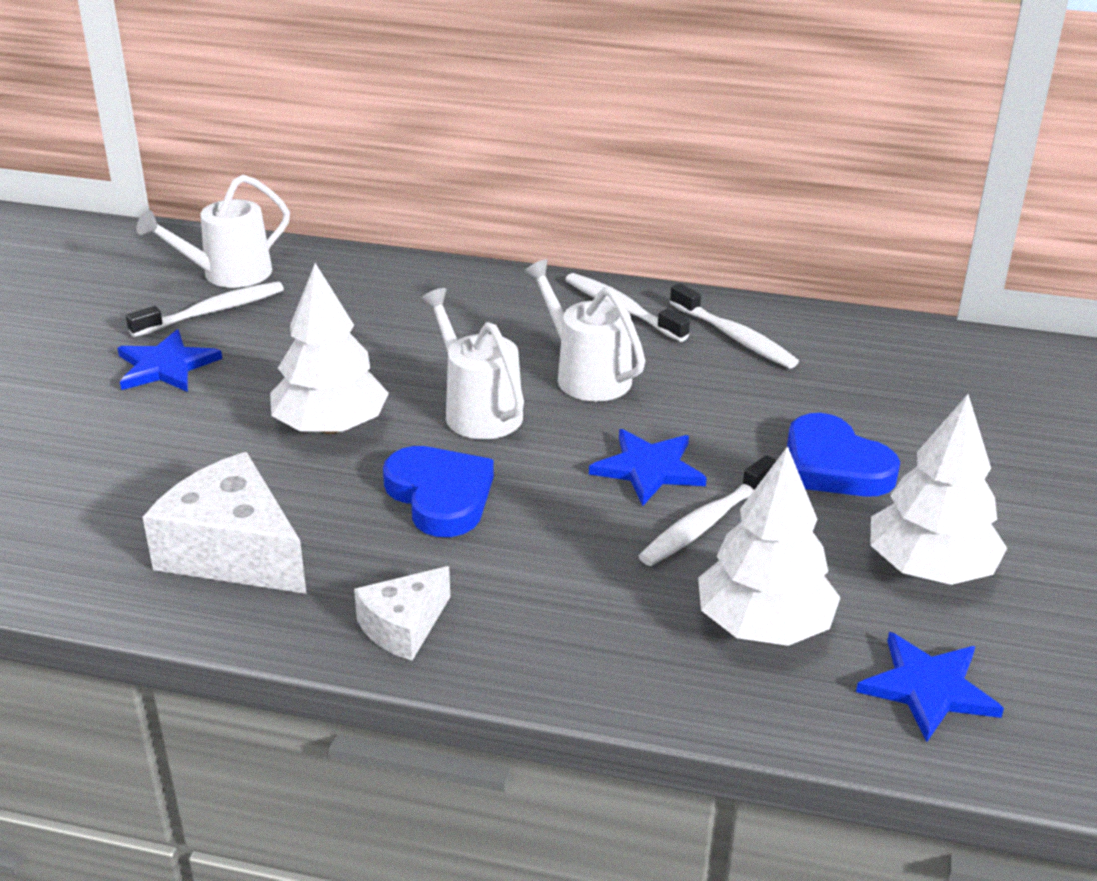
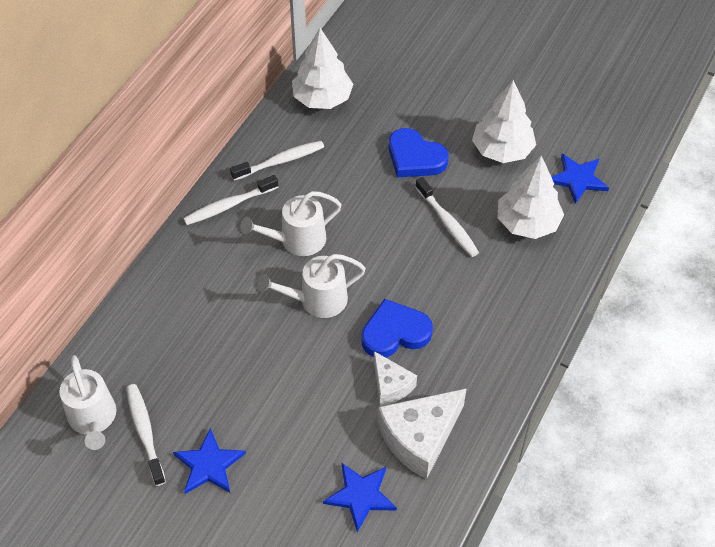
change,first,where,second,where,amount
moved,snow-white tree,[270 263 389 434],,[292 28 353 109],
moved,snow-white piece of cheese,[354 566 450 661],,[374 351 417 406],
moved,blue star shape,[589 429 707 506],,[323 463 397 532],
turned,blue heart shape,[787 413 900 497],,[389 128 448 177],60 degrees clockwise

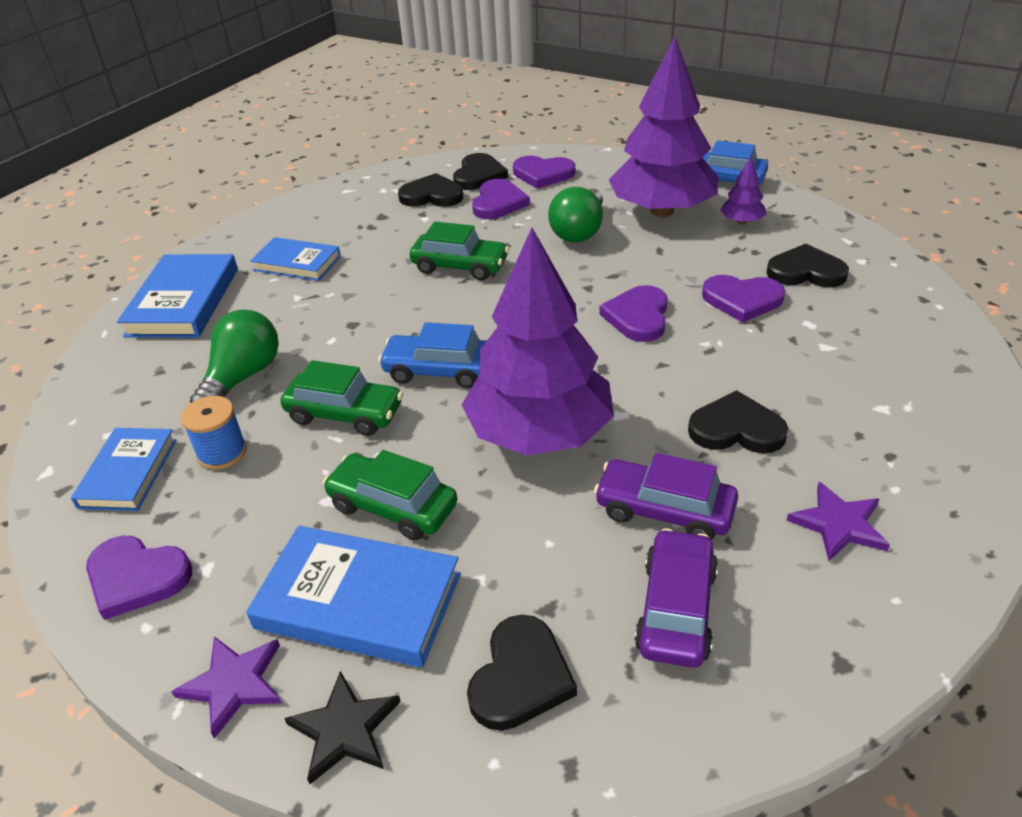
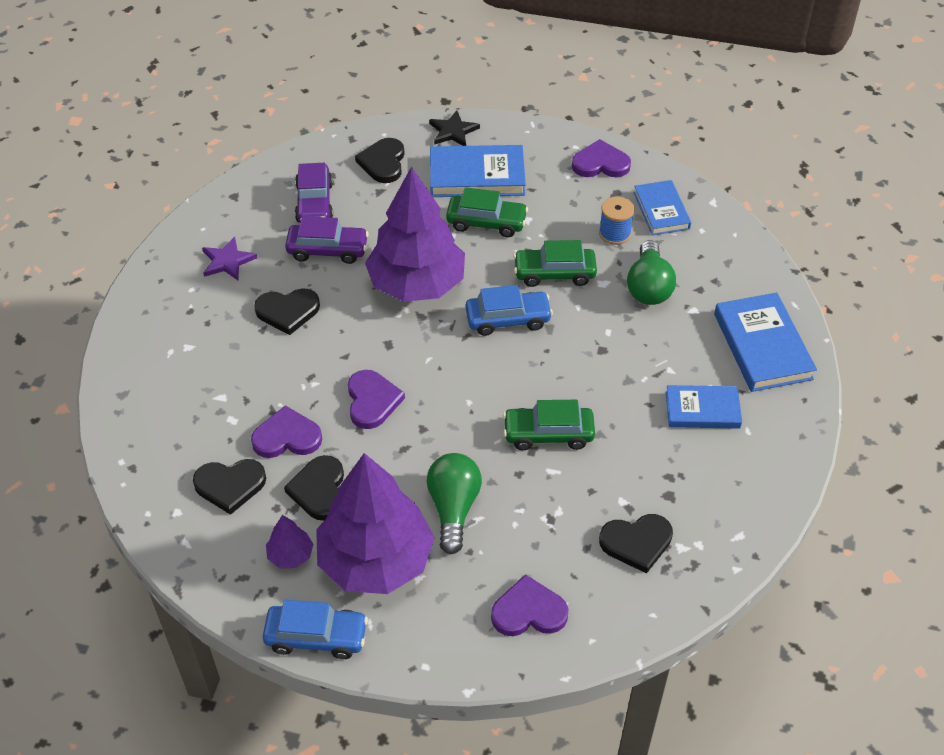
change,first,where,second,where,amount
removed,violet star shape,[171 636 282 739],,,
moved,black heart shape,[453 153 508 190],,[284 455 344 521],
removed,violet heart shape,[472 179 530 219],,,

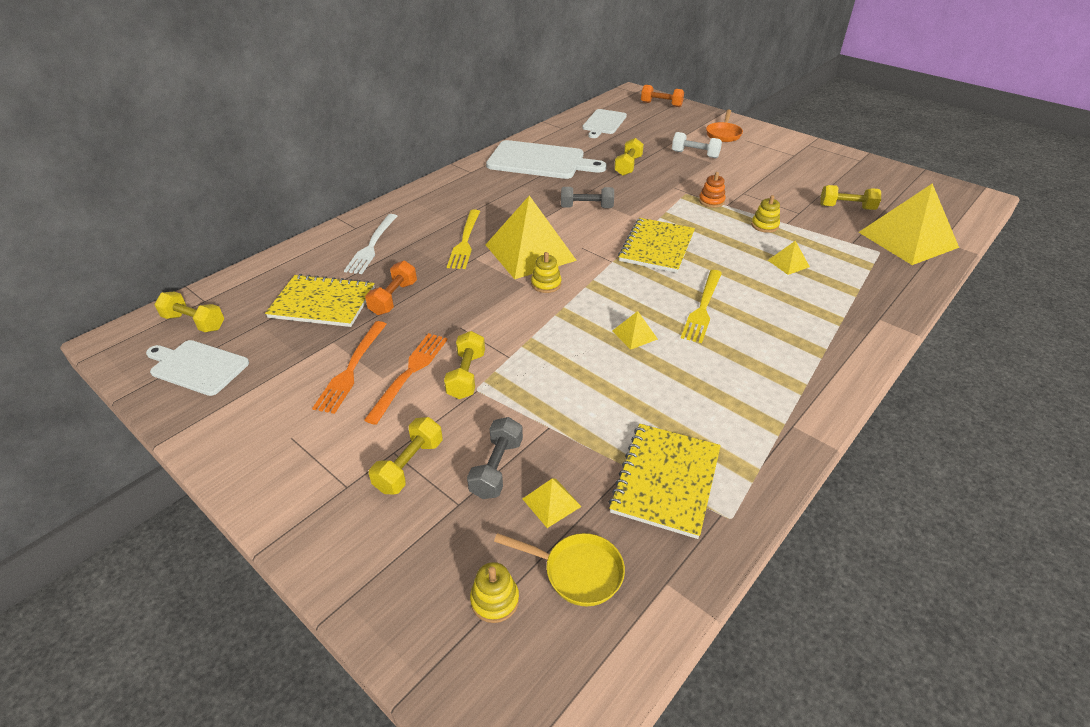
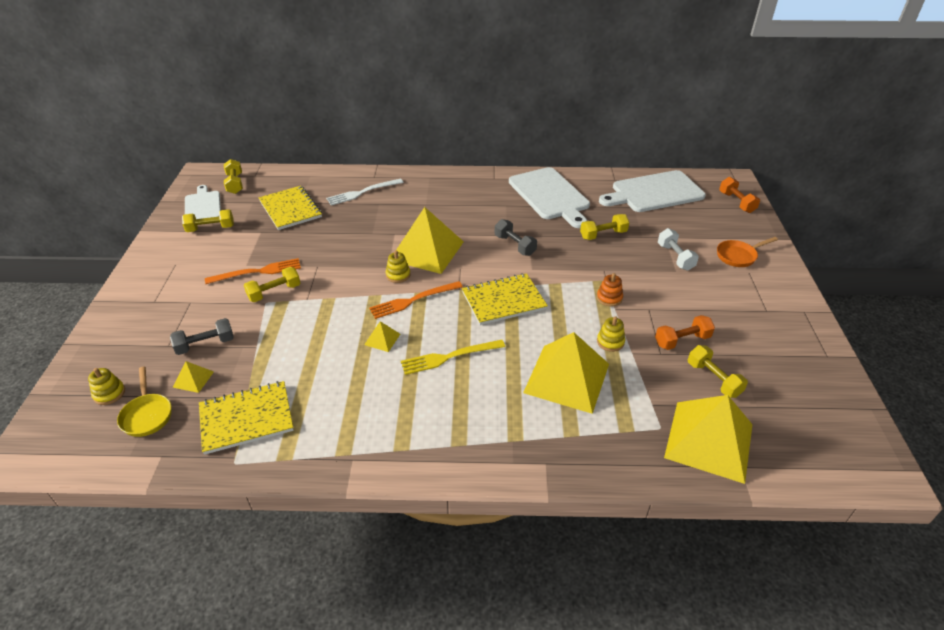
change,first,where,second,where,amount
moved,orange-coloured table fork,[312 321 387 414],,[369 281 463 319],
moved,orange-coloured dumbbell,[365 261 417 315],,[655 315 715 350],
moved,yellow dumbbell,[369 417 443 495],,[182 209 234 232],
removed,yellow table fork,[447 209 480 269],,,
resized,snow-white cutting board,[582 109 627 138],,[599 170 706 212],x1.62
resized,yellow pyramid shape,[768 241 810 275],,[523 332 609 414],x2.41

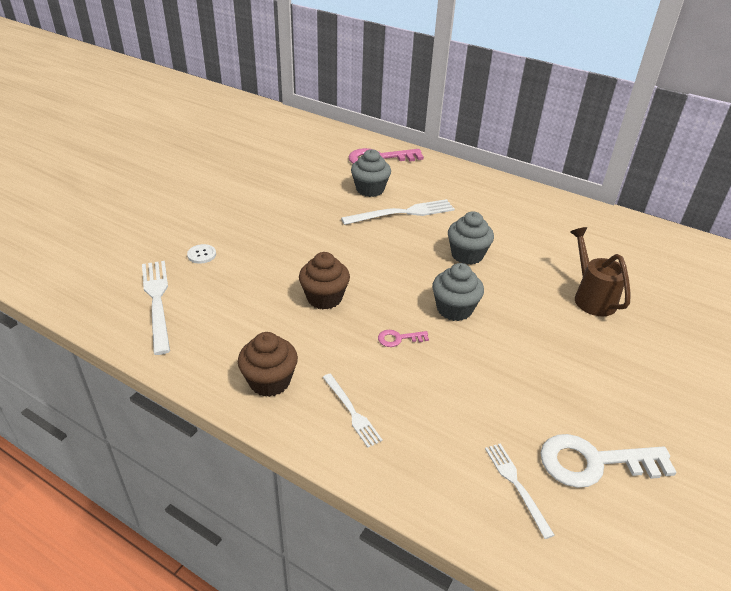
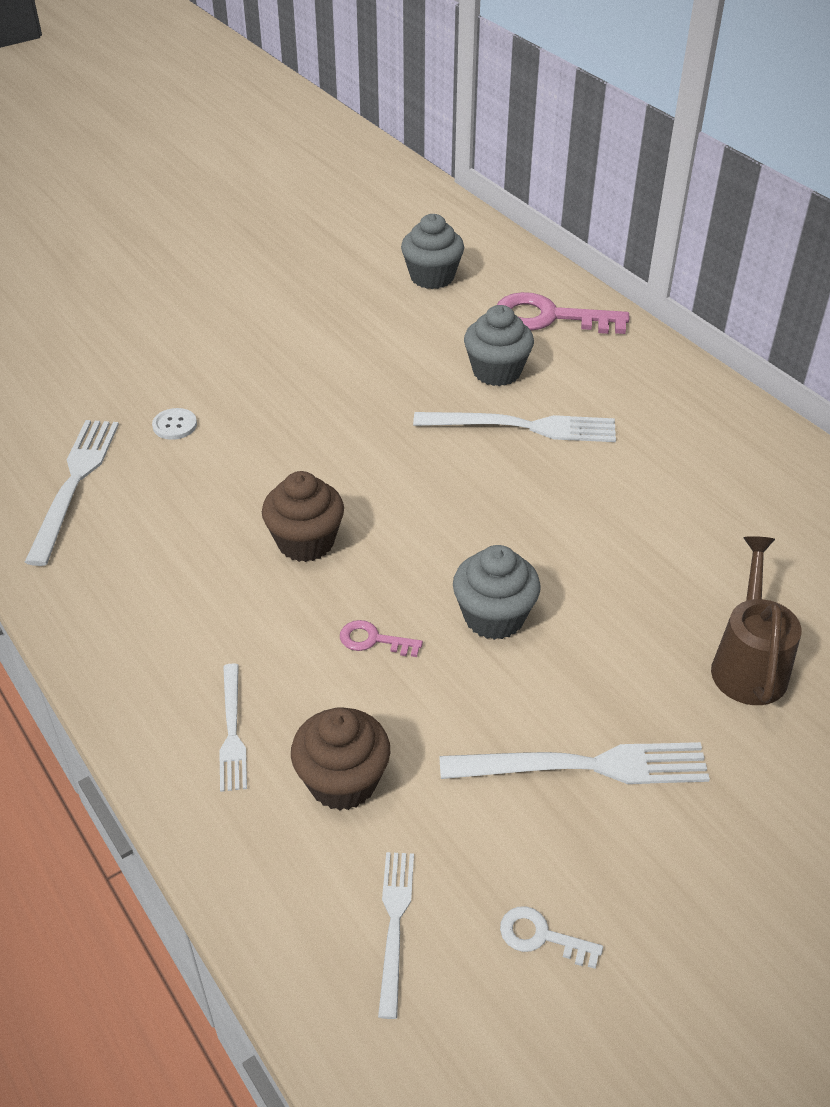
change,first,where,second,where,amount
moved,russet fairy cake,[238 332 298 397],,[291 707 390 811],
moved,ash-grey fairy cake,[448 211 494 265],,[401 214 464 289],
resized,snow-white door key,[540 434 677 488],,[500 906 603 969],x0.47
added,,,snow-white table fork,[439 742 710 784],

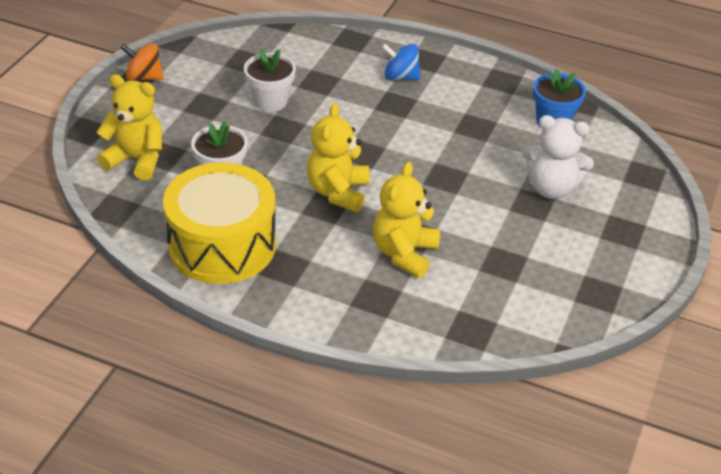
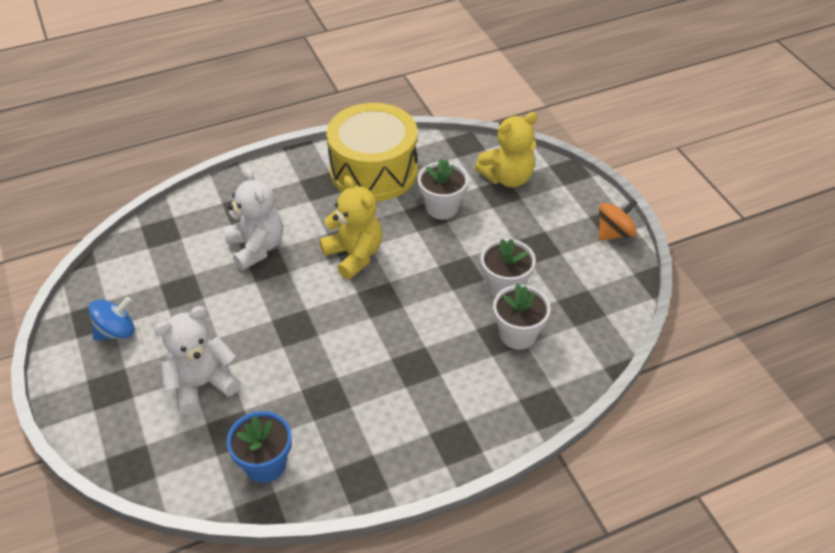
change,first,where,second,where,amount
recoloured,yellow teddy,[373 162 440 278],snow-white teddy,[224 168 283 270],
moved,blue spinning top,[382 44 421 80],,[89 297 135 341],
added,,,snow-white potted plant,[493 283 551 350],

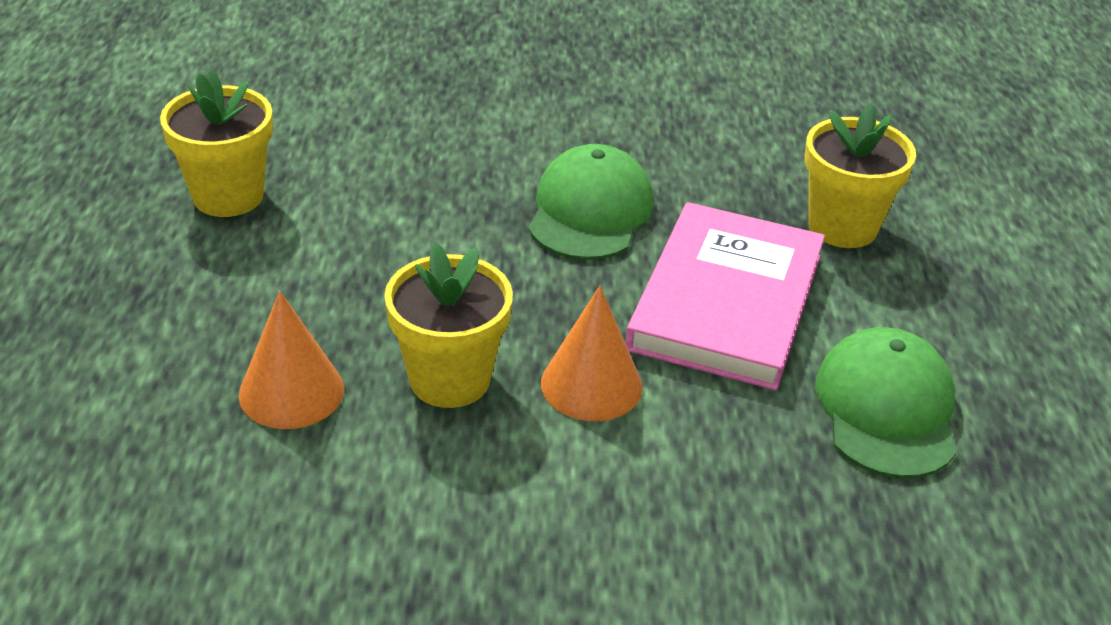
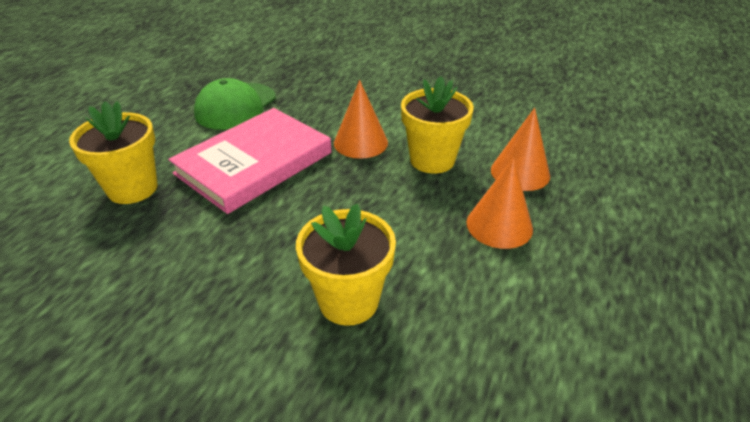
change,first,where,second,where,amount
moved,yellow potted plant,[160 70 273 217],,[296 204 396 326],
removed,green peaked cap,[528 144 653 260],,,
added,,,orange-coloured cone,[466 157 533 249],

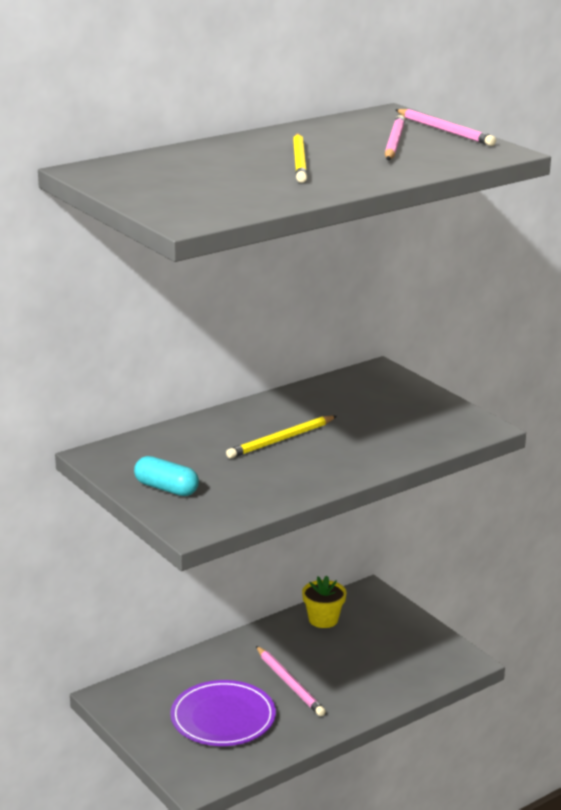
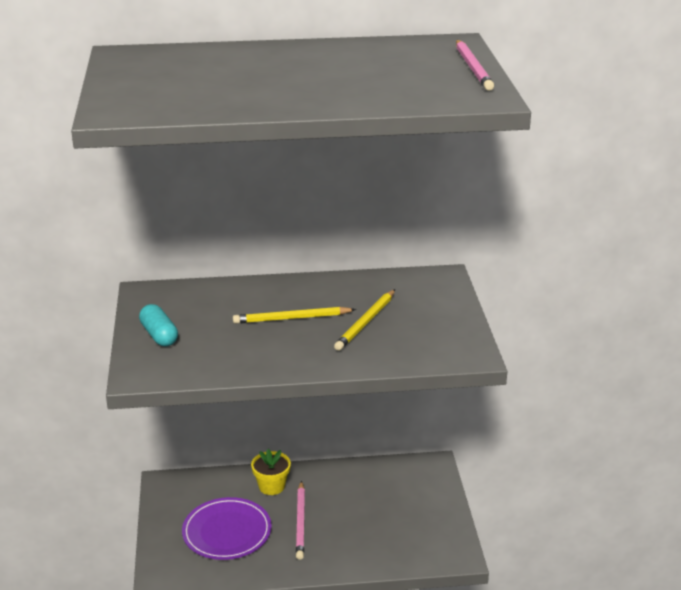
change,first,where,second,where,amount
moved,yellow wooden pencil,[293 134 307 183],,[334 289 395 351],
moved,yellow potted plant,[302 576 346 628],,[251 449 291 495],
removed,pink wooden pencil,[385 115 405 160],,,

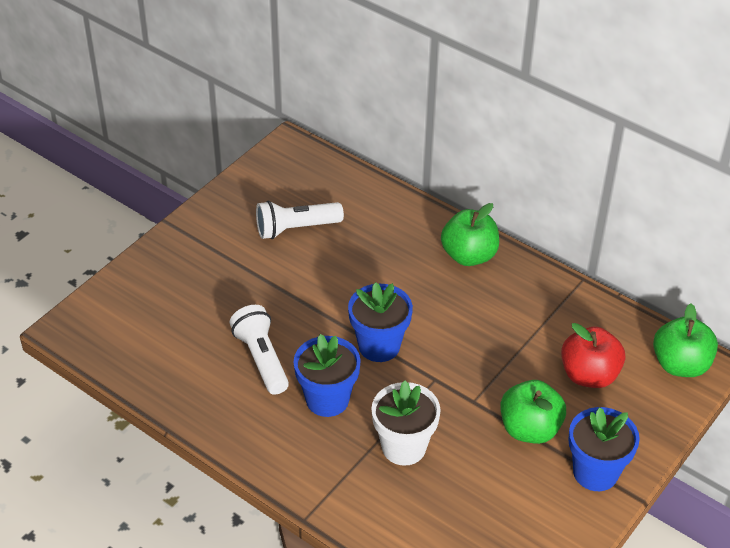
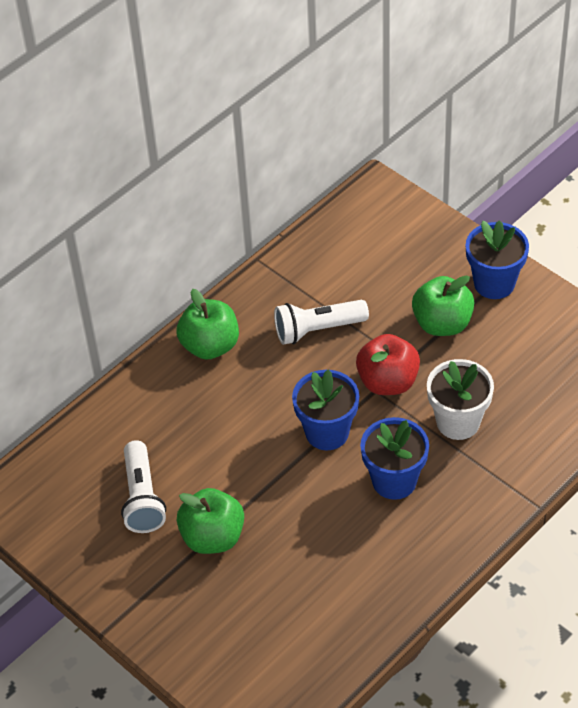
change,first,where,second,where,amount
moved,snow-white flashlight,[229 305 289 395],,[274 300 369 345],
moved,red apple fruit,[561 323 625 388],,[356 334 420 395],
moved,green apple fruit,[653 303 718 377],,[176 488 244 554],

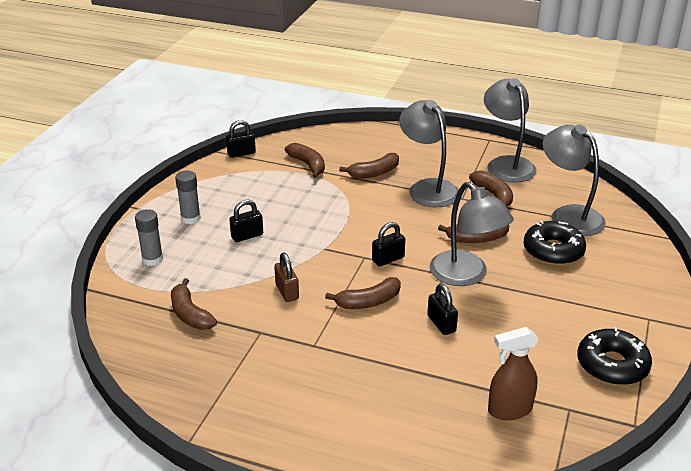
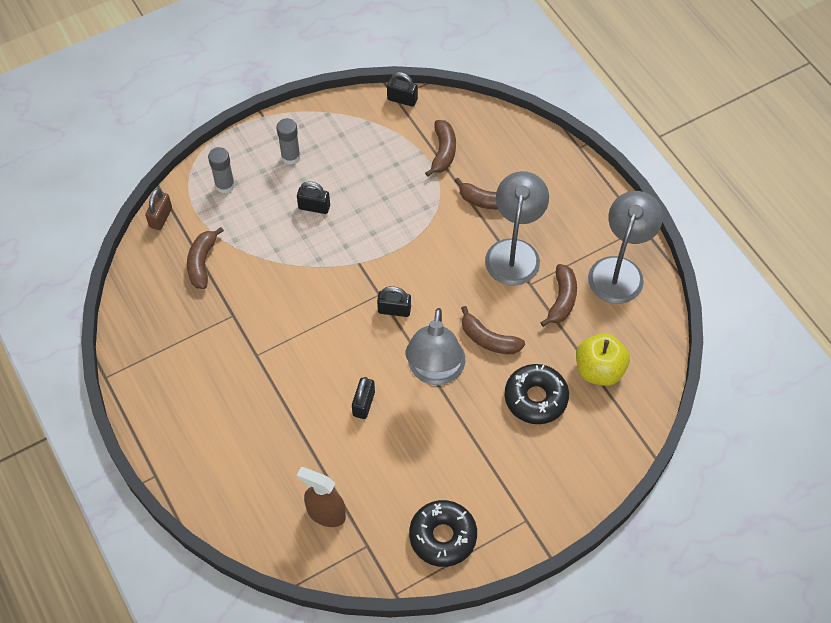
change,first,where,second,where,amount
moved,russet lock,[274 253 299 302],,[145 189 172 230],
removed,russet banana fruit,[325 277 401 309],,,
replaced,ash-grey lamp,[543 125 606 236],yellow apple fruit,[576 333 630 386],

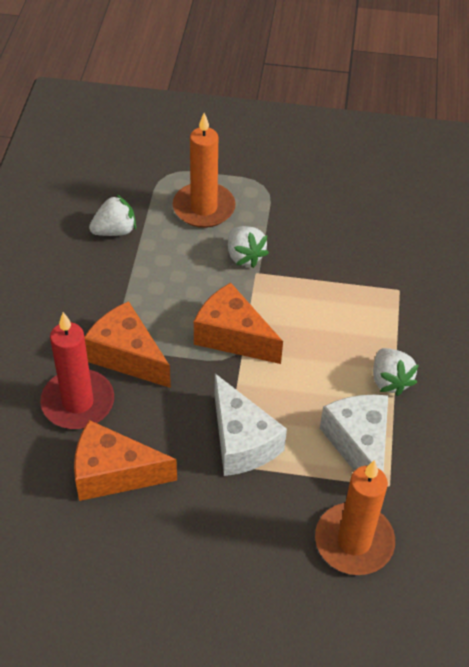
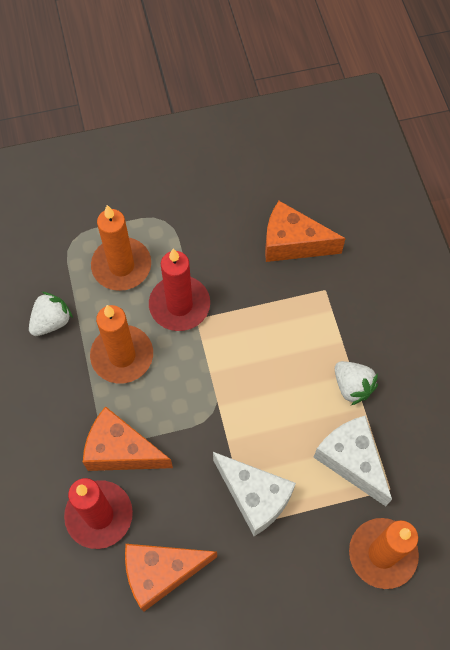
change,first,where,second,where,amount
moved,orange-coloured piece of cheese,[194 283 283 364],,[265 201 346 262],
replaced,snow-white toy strawberry,[228 226 269 268],red candle,[149 248 210 331],
added,,,orange-coloured candle,[90 305 153 384],

